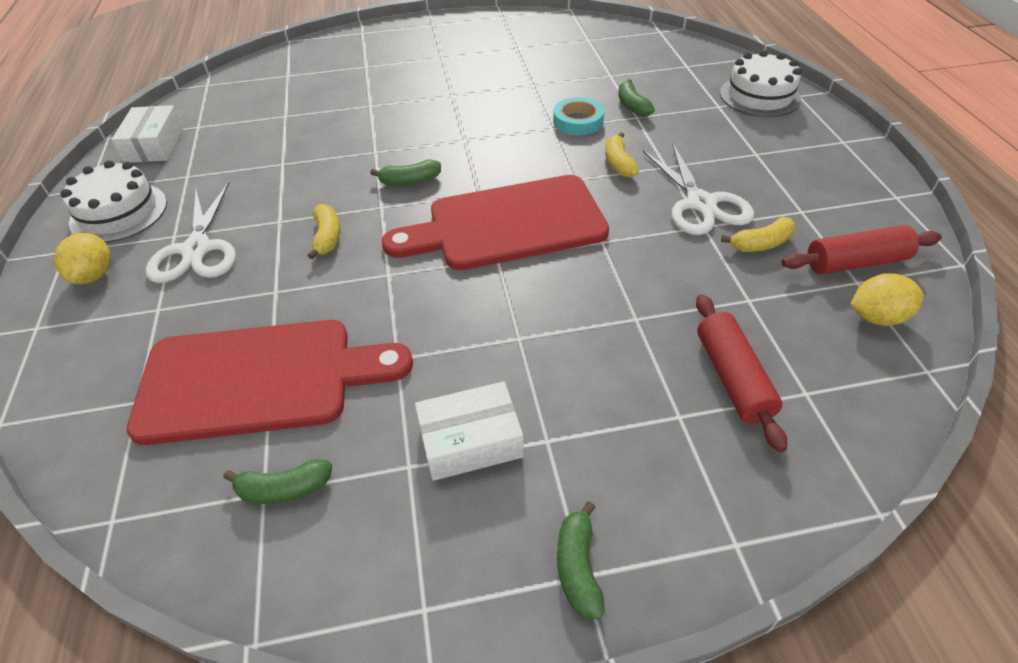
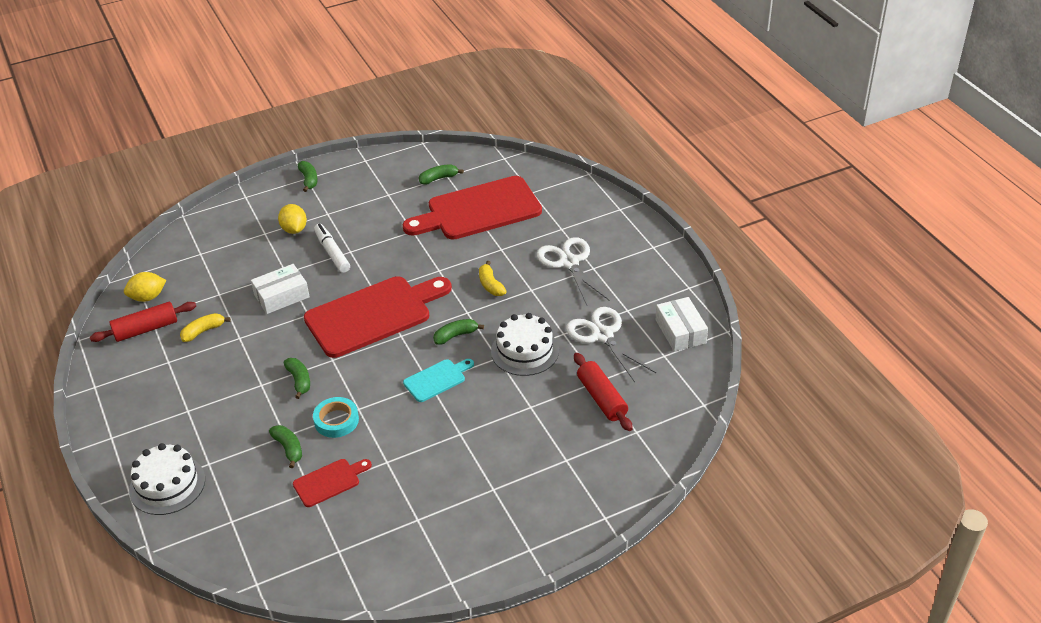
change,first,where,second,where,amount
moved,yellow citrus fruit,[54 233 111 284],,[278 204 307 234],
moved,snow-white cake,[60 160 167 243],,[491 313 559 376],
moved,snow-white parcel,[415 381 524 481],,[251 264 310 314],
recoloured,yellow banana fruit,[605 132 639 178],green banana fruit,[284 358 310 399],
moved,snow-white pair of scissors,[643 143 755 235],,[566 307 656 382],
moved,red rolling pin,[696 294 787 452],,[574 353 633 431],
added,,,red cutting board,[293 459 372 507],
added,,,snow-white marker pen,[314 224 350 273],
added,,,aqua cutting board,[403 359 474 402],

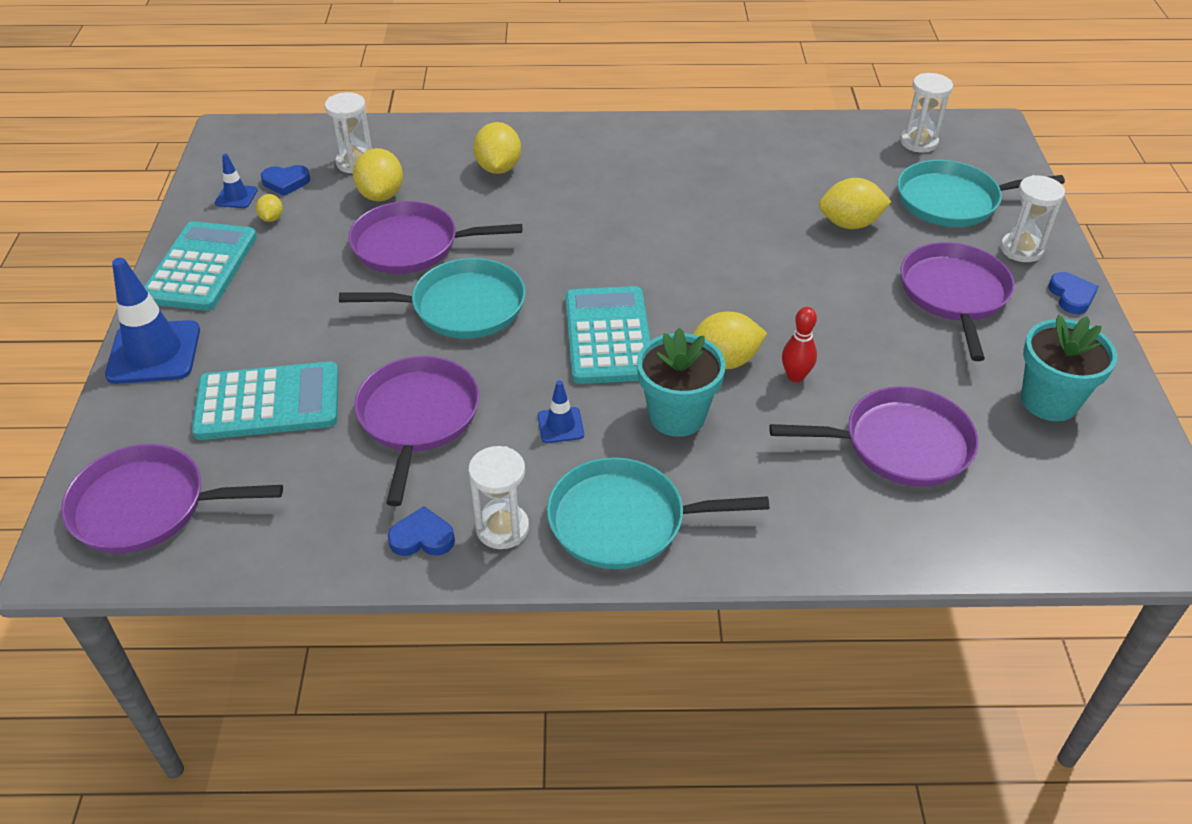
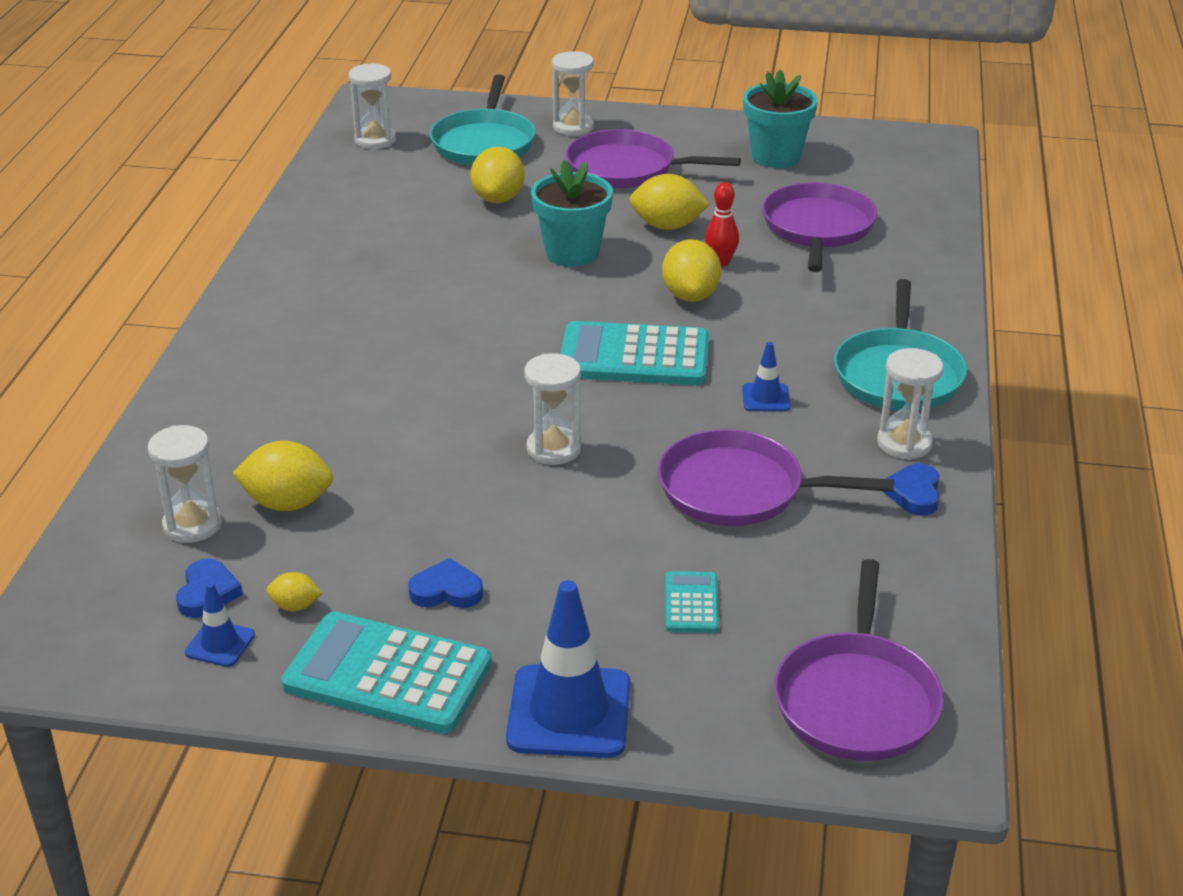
change,first,where,second,where,amount
resized,aqua adding machine,[192 362 339 440],,[665 571 719 633],x0.48
replaced,aqua pan,[339 258 526 339],snow-white sand timer,[524 354 581 465],
removed,violet pan,[348 201 522 274],,,
moved,yellow citrus fruit,[473 122 521 174],,[629 174 710 230],
moved,aqua potted plant,[637 328 726 437],,[531 160 613 267],
moved,blue heart shape,[1048 272 1099 314],,[408 558 483 608],

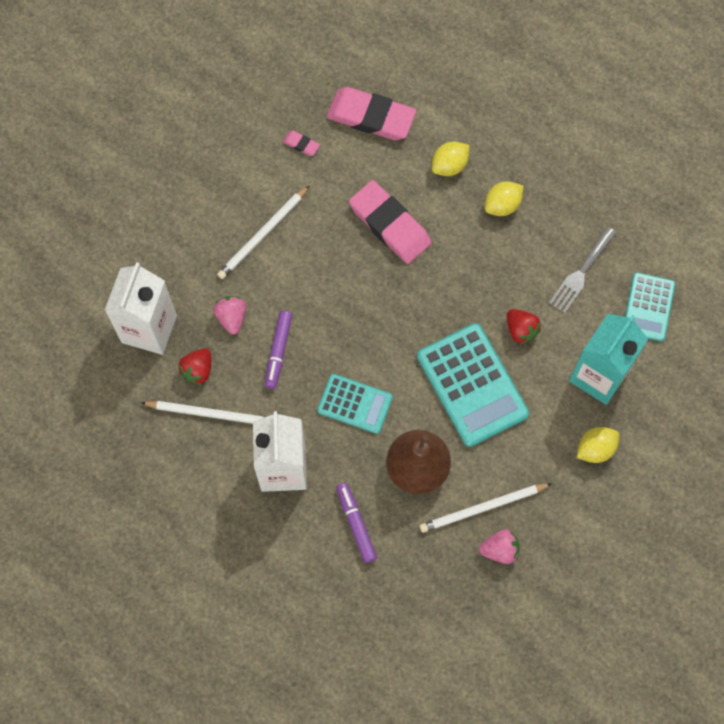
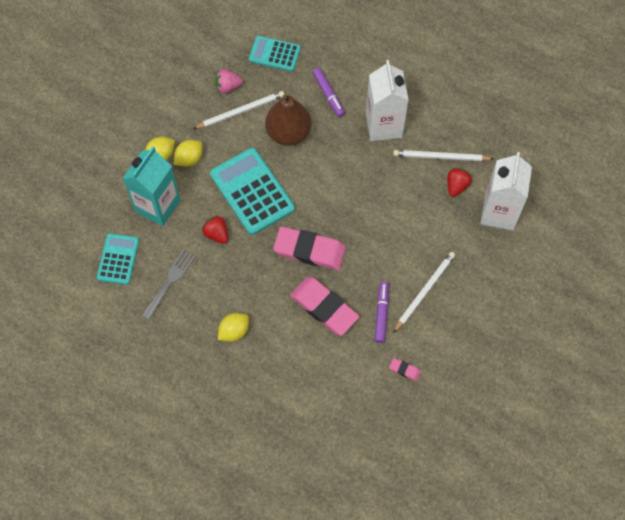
change,first,where,second,where,amount
removed,pink toy strawberry,[213 296 246 334],,,
moved,violet marker pen,[265 311 292 389],,[375 281 389 343],
moved,aqua adding machine,[317 374 393 434],,[249 36 301 72],
moved,pink pencil eraser,[326 87 416 140],,[273 227 346 270],
moved,yellow citrus fruit,[432 142 469 176],,[174 140 203 167],

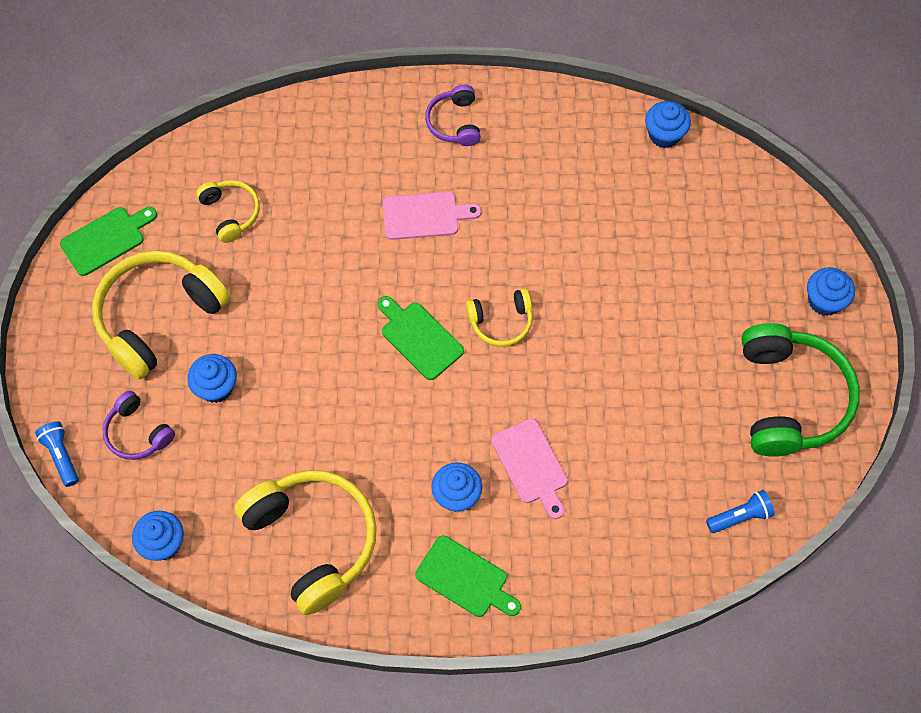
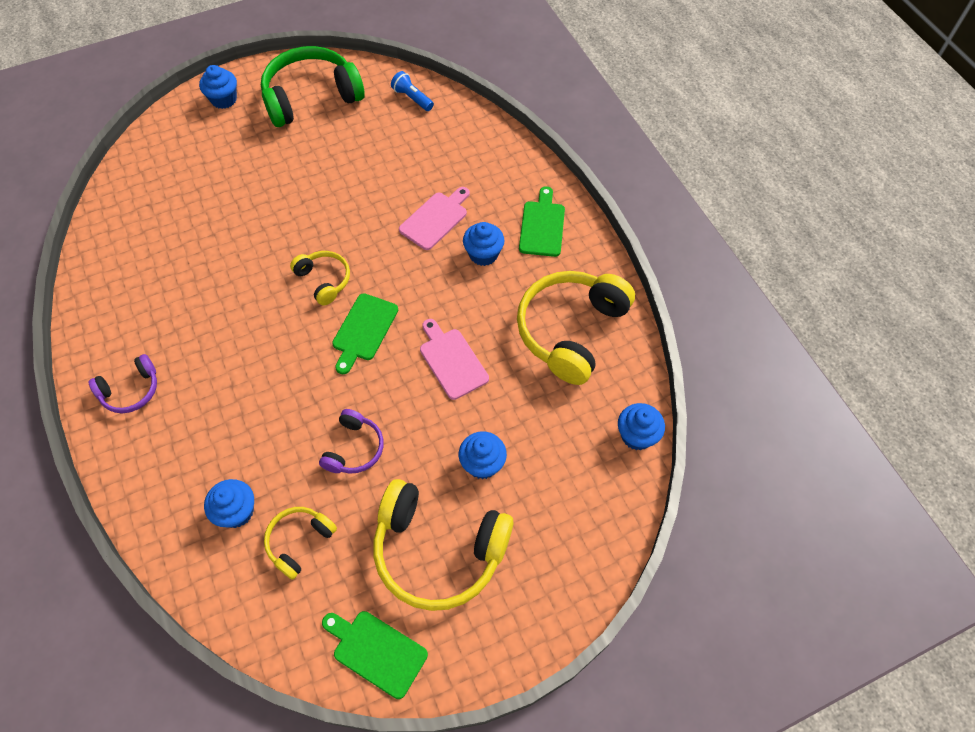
change,first,where,second,where,amount
removed,blue flashlight,[35 421 79 487],,,
moved,violet headset,[102 391 175 460],,[319 409 384 474],
moved,pink cutting board,[383 192 481 240],,[420 319 489 400],
moved,blue fairy cake,[645 101 691 148],,[204 479 254 528],

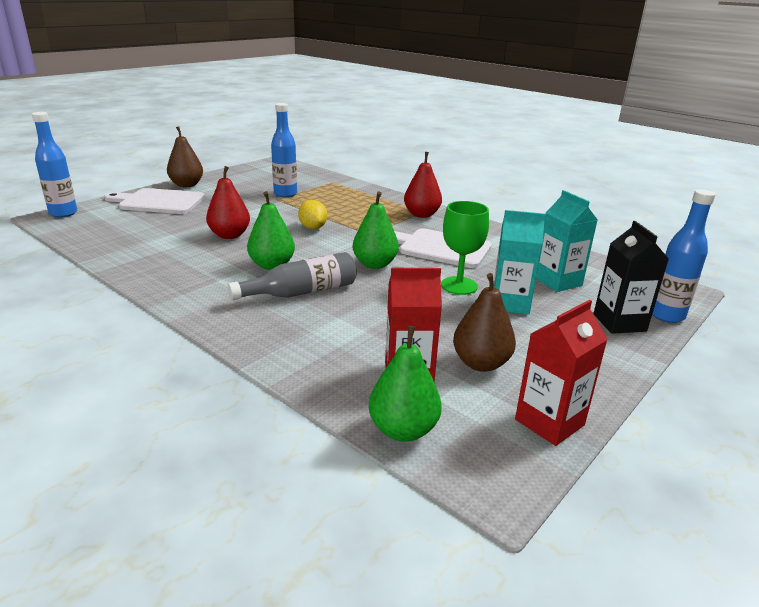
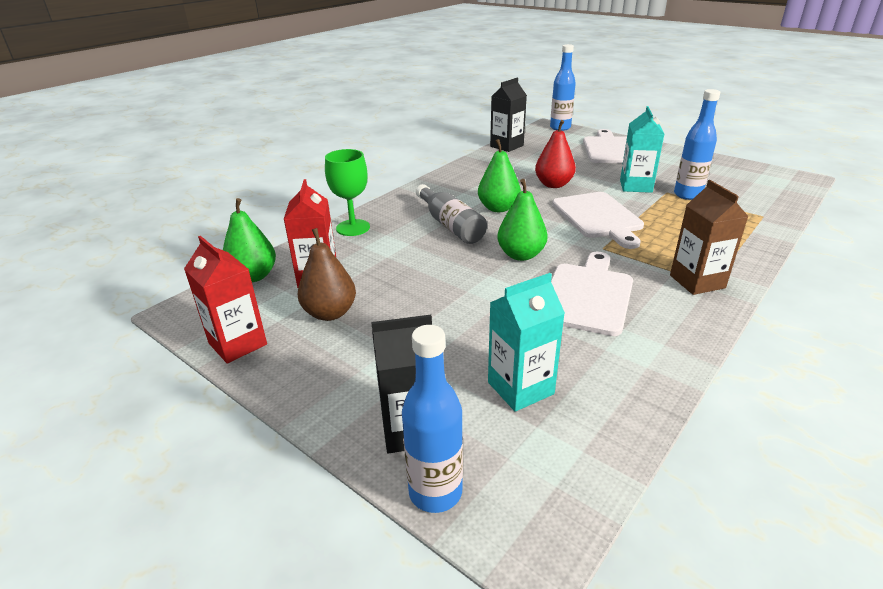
change,first,where,second,where,amount
removed,russet pear fruit,[167 126 203 187],,,
replaced,yellow citrus fruit,[298 200 327 229],snow-white cutting board,[552 192 644 249],
replaced,red pear fruit,[404 152 442 218],russet juice carton,[670 180 749 295],
moved,green goblet,[441 201 489 295],,[325 149 370 236],
moved,aqua juice carton,[493 210 546 315],,[620 106 664 193],
added,,,black juice carton,[490 78 527 152],

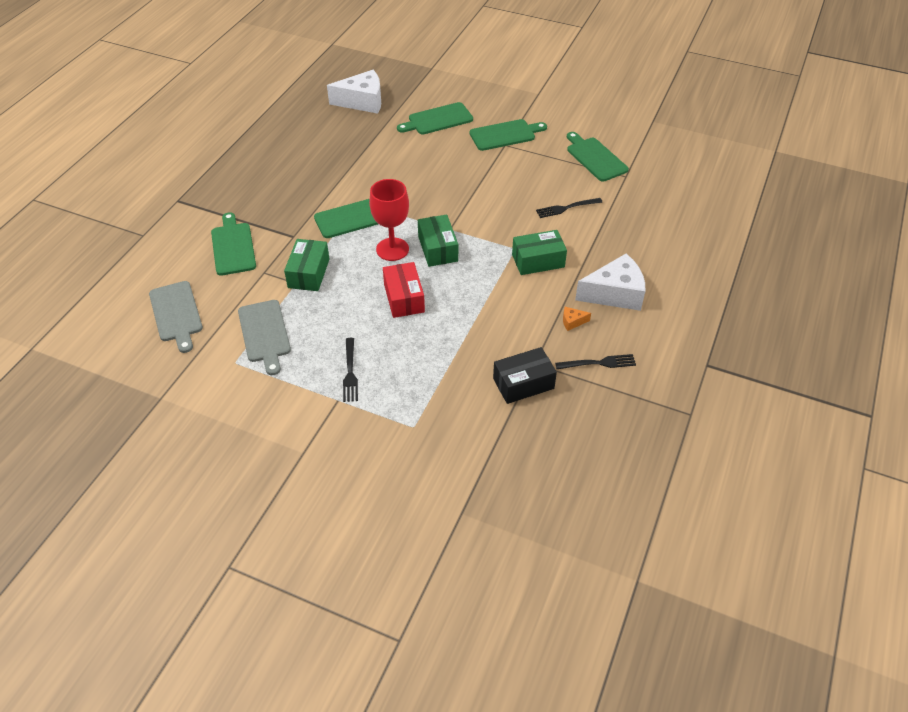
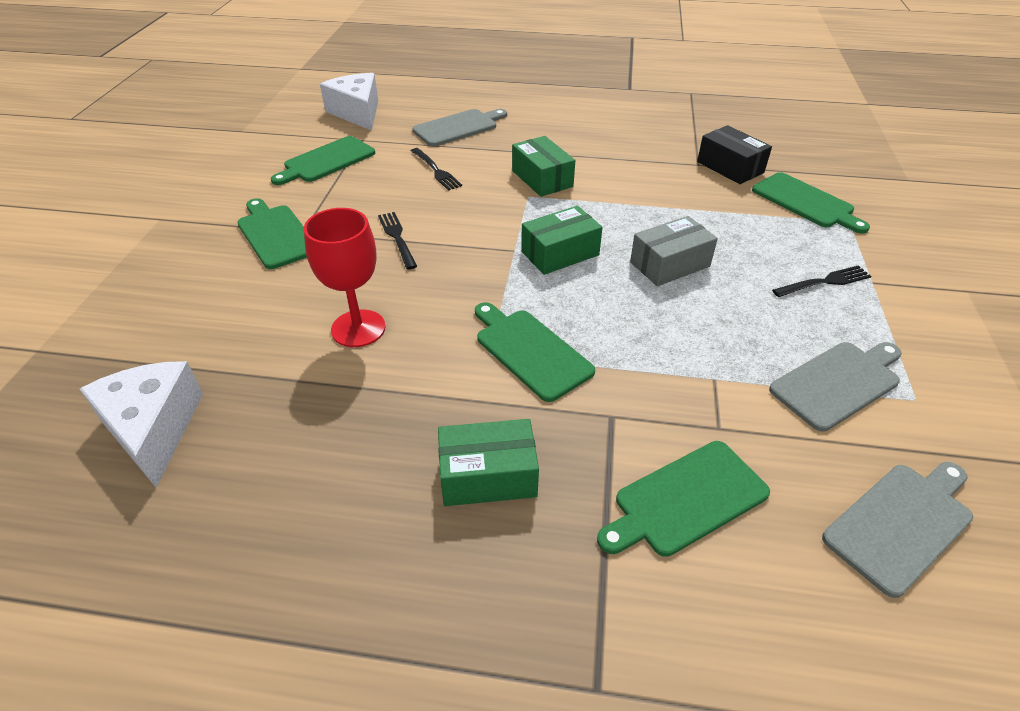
change,first,where,second,where,amount
moved,green parcel,[284 239 330 291],,[438 419 539 506],
moved,red goblet,[369 179 409 261],,[304 208 386 347],
recoloured,red parcel,[383 262 425 318],ash-grey parcel,[630 216 718 286],
moved,green cutting board,[397 102 473 134],,[752 172 870 234],
moved,black table fork,[555 354 636 369],,[378 212 417 270],
removed,orange-coloured piece of cheese,[563 307 591 331],,,
moved,snow-white piece of cheese,[575 254 645 311],,[320 73 378 131],
added,,,ash-grey cutting board,[413 109 507 146],

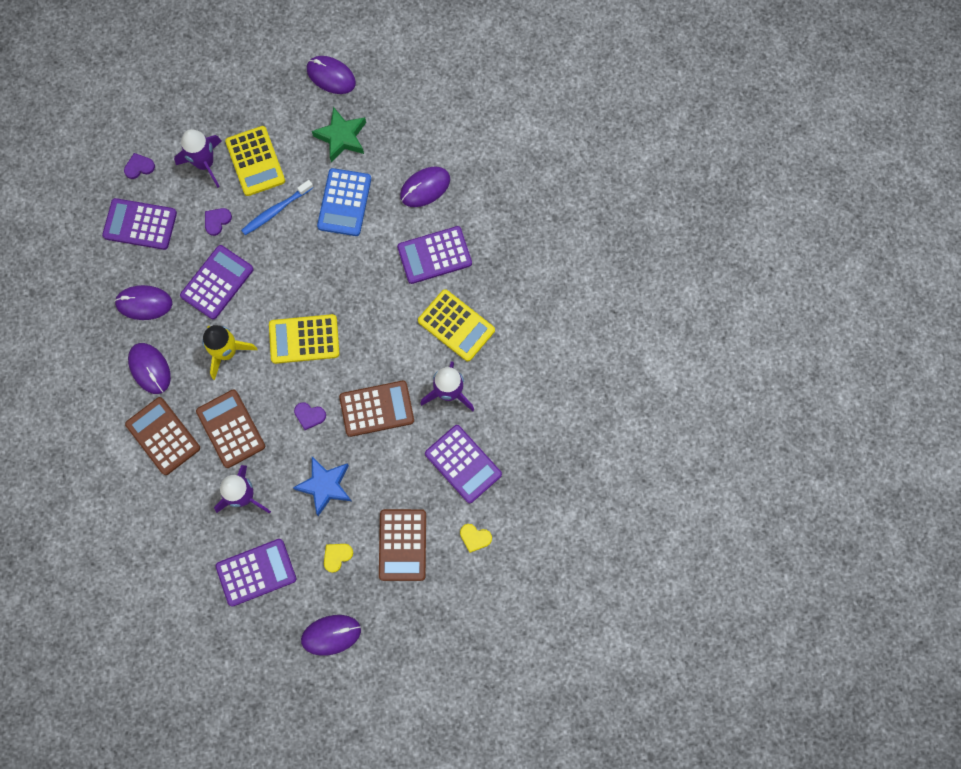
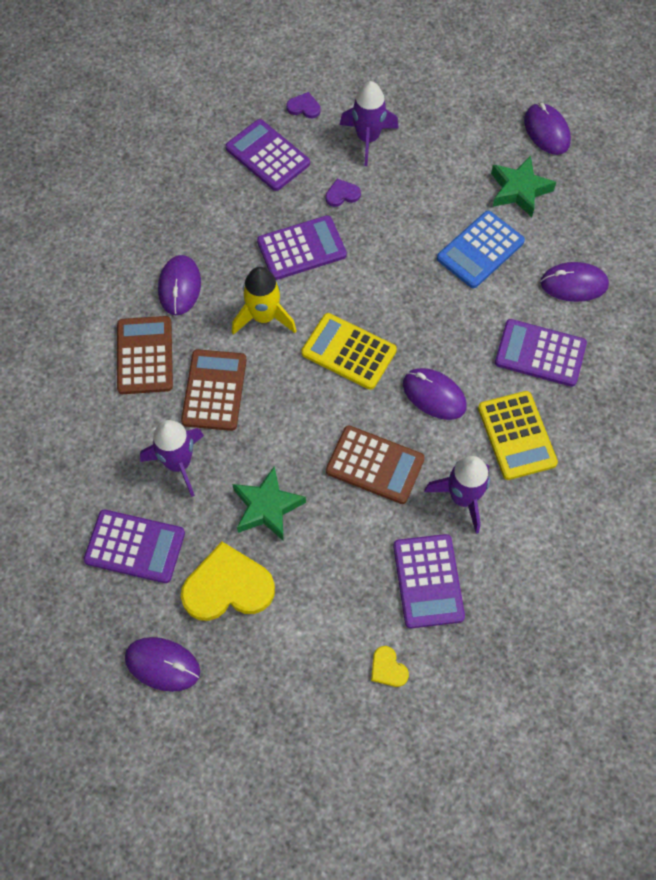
change,first,where,second,where,amount
moved,violet PC mouse,[114 285 172 320],,[403 368 467 420],
removed,yellow adding machine,[225 126 285 196],,,
removed,blue toothbrush,[241 180 313 235],,,
recoloured,blue star shape,[293 457 351 516],green star shape,[232 466 306 541],
removed,violet heart shape,[294 402 326 430],,,
resized,yellow heart shape,[324 544 353 573],,[181 542 275 621],x2.19
removed,russet adding machine,[379 509 426 581],,,

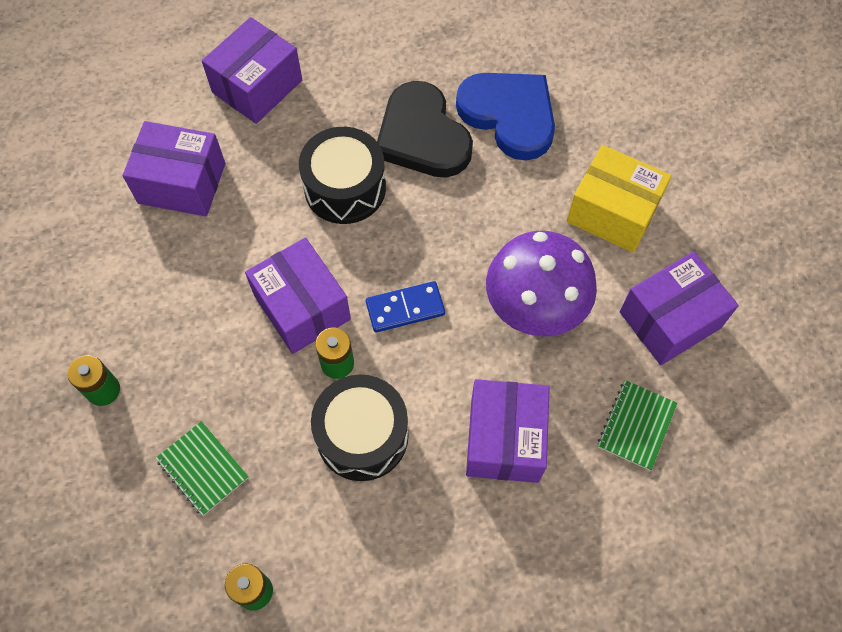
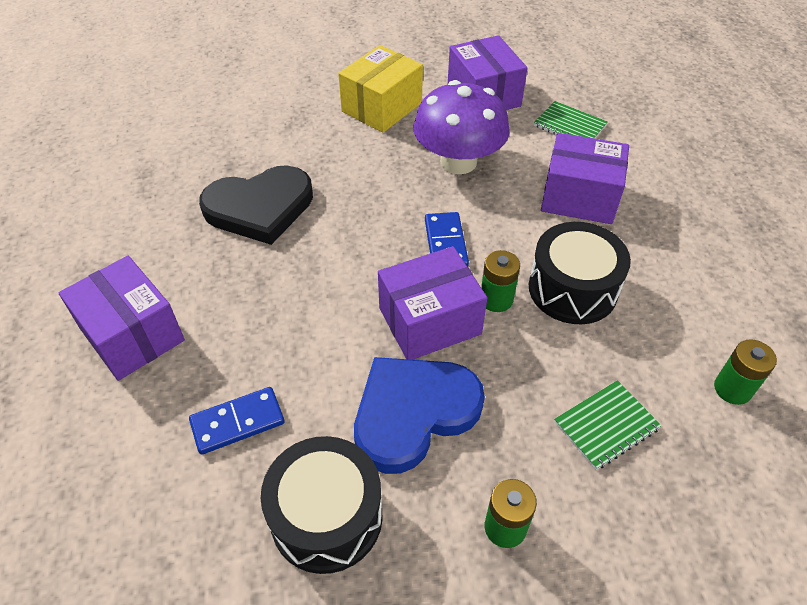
change,first,where,second,where,amount
replaced,violet parcel,[122 121 225 216],blue domino piece,[189 387 284 455],
moved,black snare drum,[299 127 386 224],,[261 436 383 574],
moved,blue heart shape,[456 73 555 161],,[354 357 485 474],

